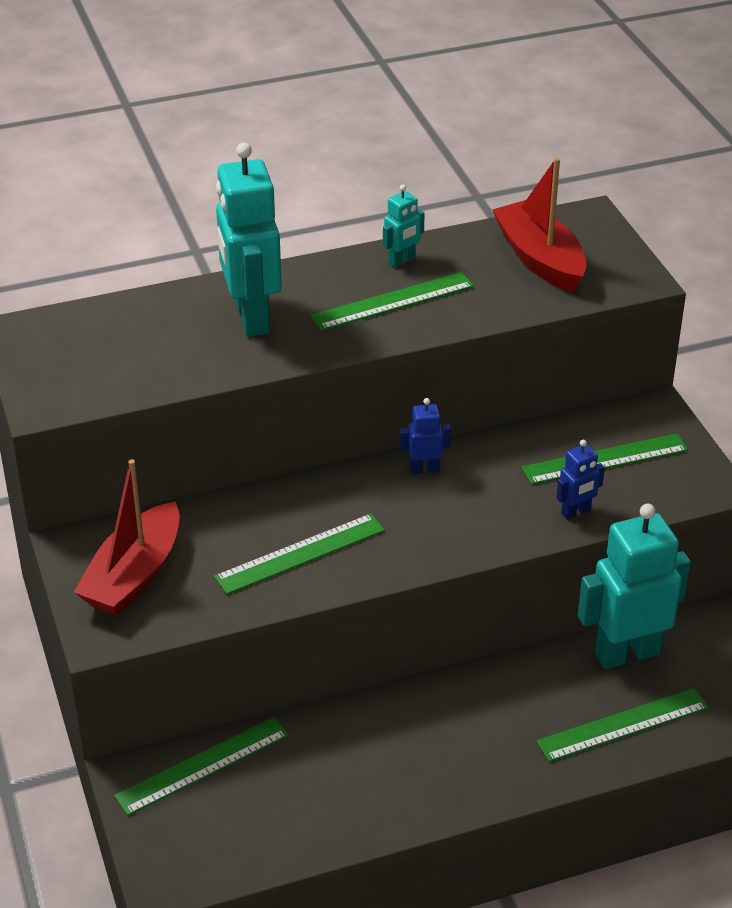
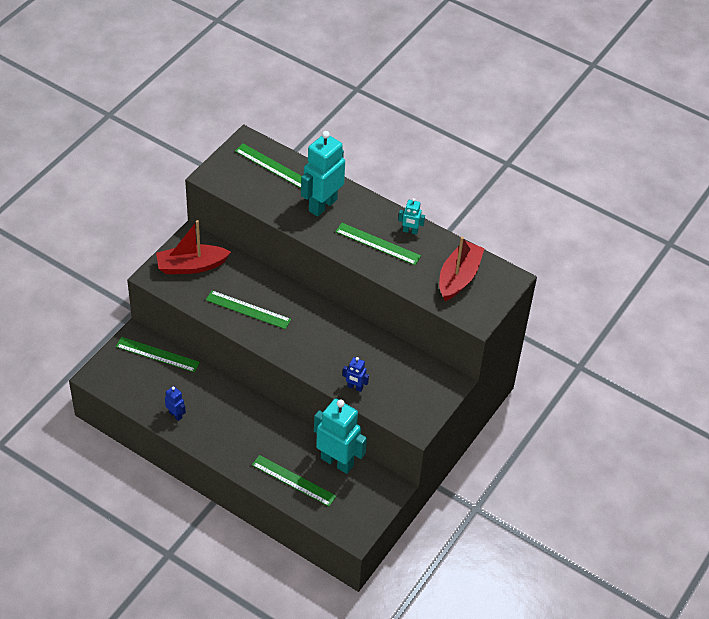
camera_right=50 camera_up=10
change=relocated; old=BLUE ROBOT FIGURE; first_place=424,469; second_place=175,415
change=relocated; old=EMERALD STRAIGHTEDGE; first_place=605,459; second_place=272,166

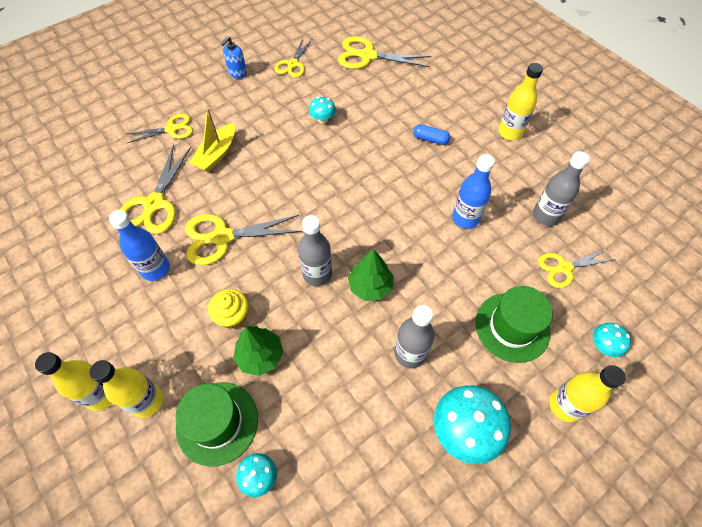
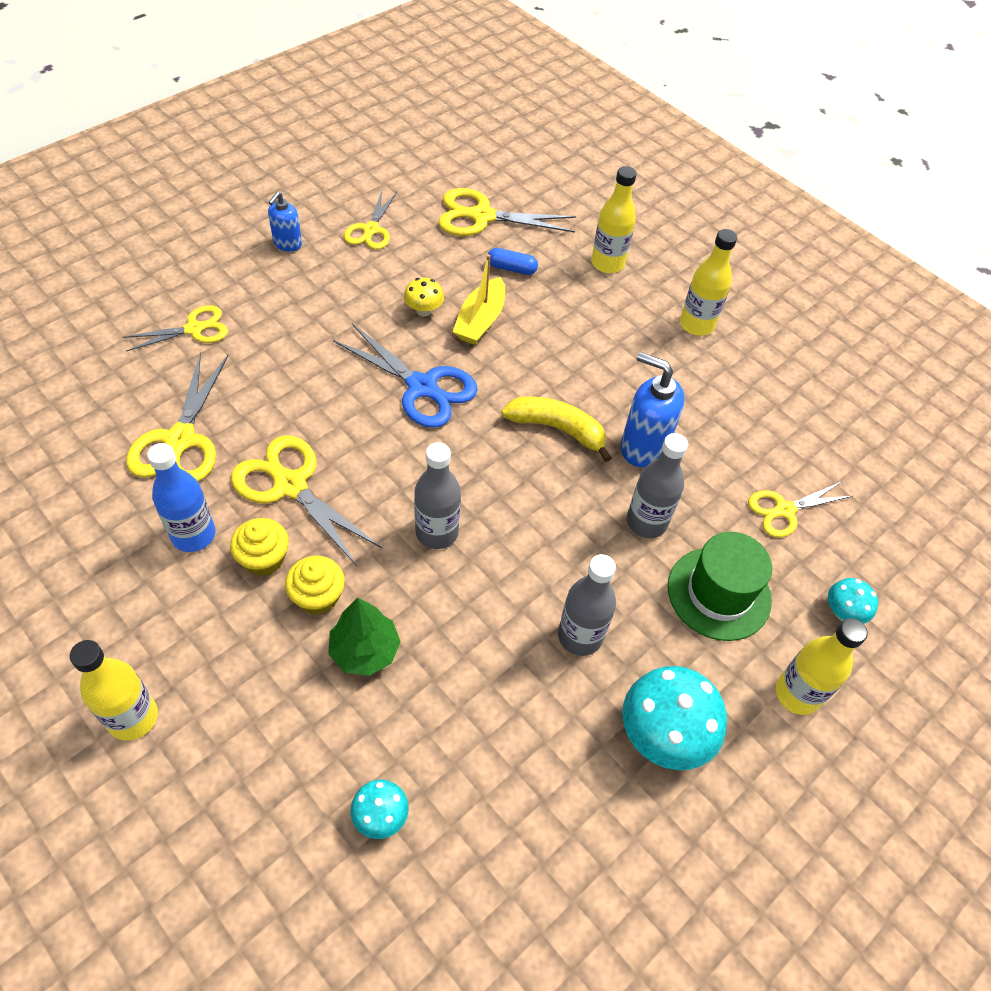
camera_right=-10 camera_up=-5
change=missing; old=EMERALD TALL HAT; first_place=217,423
change=missing; old=EMERALD FIR TREE; first_place=370,286
change=appeared; new=BRIGHT YELLOW CUPCAKE; second_place=264,558
change=appeared; new=BLUE SCISSORS; second_place=422,387
change=appeared; new=BRIGHT YELLOW TOY BANANA; second_place=557,429
change=relocated; old=BRIGHT YELLOW FLASK; first_place=147,401; second_place=607,263
change=relocated; old=BRIGHT YELLOW BOAT; first_place=217,154; second_place=480,320
change=relocated; old=BLUE CAPSULE; first_place=430,139; second_place=511,268
change=relocated; old=ASH-GREY FLASK; first_place=545,215; second_place=646,522
change=exchanged; old=BLUE FLASK; new=BLUE SOAP DISPENSER; first_place=465,218; second_place=643,447
change=colour; old=TURQUOISE FUNGUS; new=BRIGHT YELLOW FUNGUS; first_place=322,119; second_place=424,310
change=spun; old=BRIGHT YELLOW SCISSORS; first_place=222,237; second_place=290,485; degrees=60

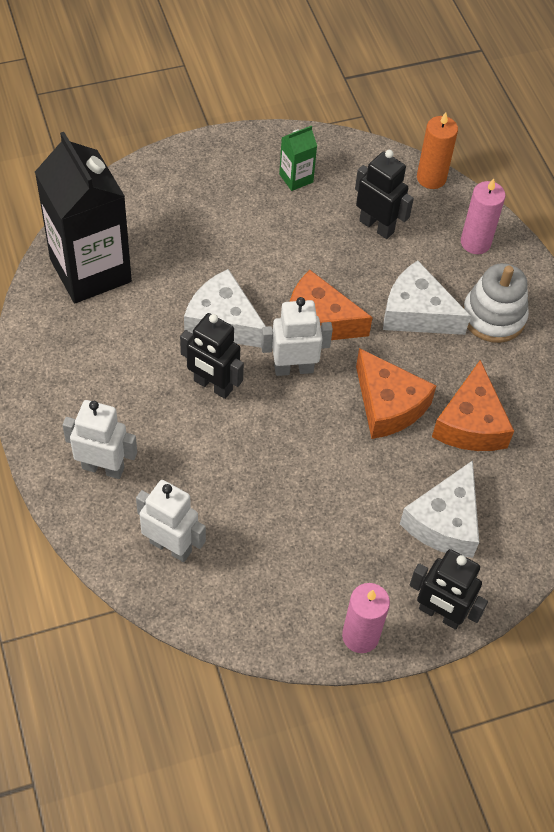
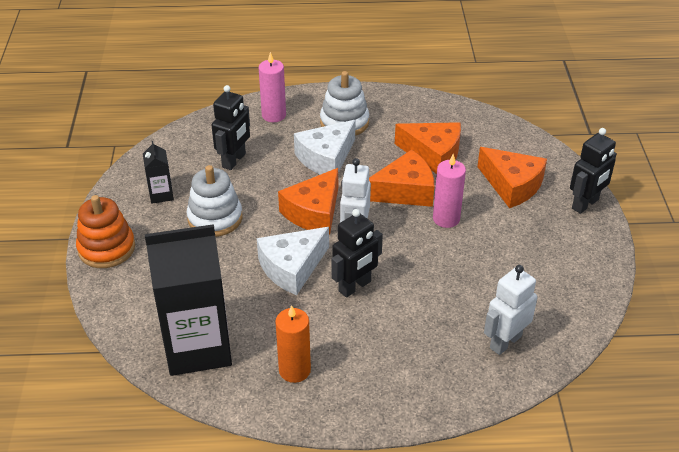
camera_right=-70 camera_up=-15
change=missing; old=WHITE ROBOT FIGURE; first_place=103,467
change=appeared; new=ORANGE-COLOURED RING STACKER; second_place=106,248
change=appeared; new=WHITE RING STACKER; second_place=215,218
change=relocated; old=ROSE-PINK WAX CANDLE; first_place=360,636; second_place=446,219
change=relocated; old=ORANGE-COLOURED WAX CANDLE; first_place=431,178; second_place=294,370
change=colour; old=EMERALD MILK CARTON; new=EBONY MILK CARTON; first_place=296,178; second_place=161,194
change=colour; old=WHITE PIECE OF CHEESE; new=ORANGE-COLOURED PIECE OF CHEESE; first_place=445,522; second_place=512,185
change=spun; old=EBONY ROBOT FIGURE; first_place=377,226; second_place=234,160; degrees=150

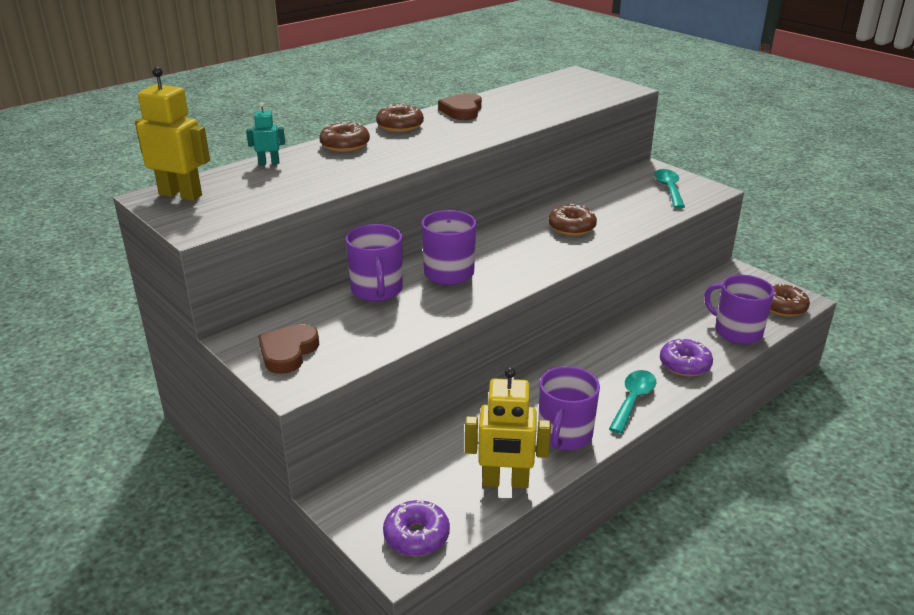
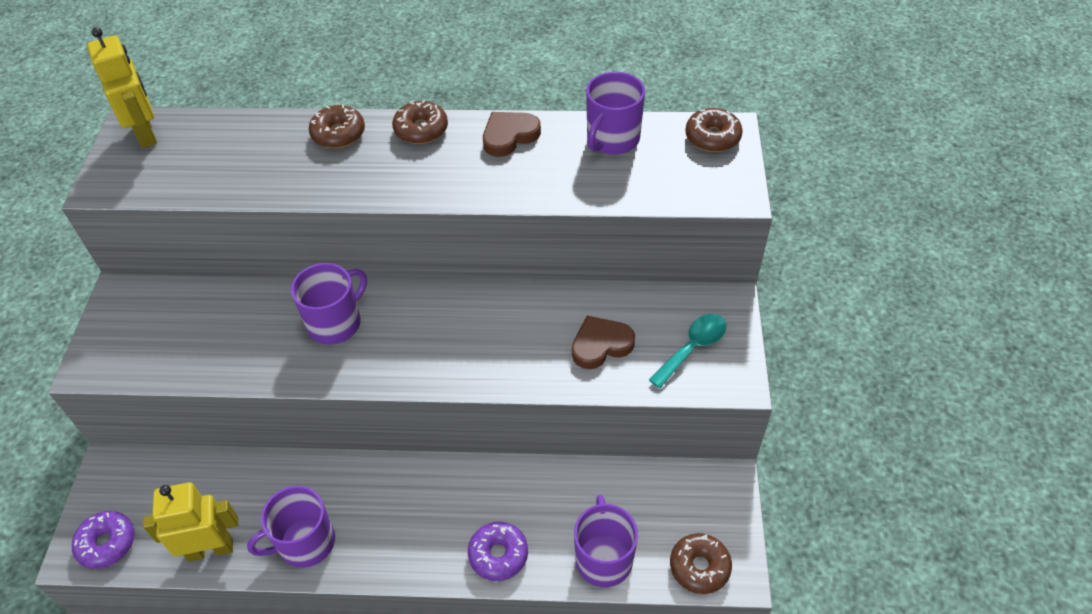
camera_right=45 camera_up=20
change=missing; old=TURQUOISE ROBOT FIGURE; first_place=269,163
change=missing; old=TURQUOISE TEASPOON; first_place=633,400
change=relocated; old=BROWN HEART; first_place=288,352; second_place=601,345
change=relocated; old=ROYAL PURPLE COFFEE MUG; first_place=377,290; second_place=612,139
change=relocated; old=BROWN DONUT; first_place=571,227; second_place=712,137
change=spun; old=BRIGHT YELLOW ROBOT FIGURE; first_place=505,482; second_place=210,549; degrees=120

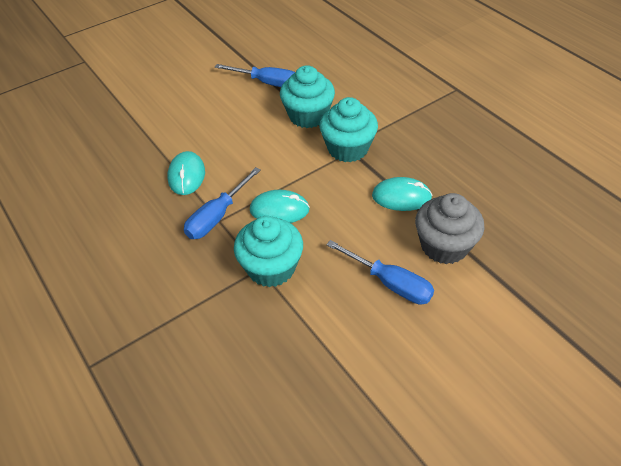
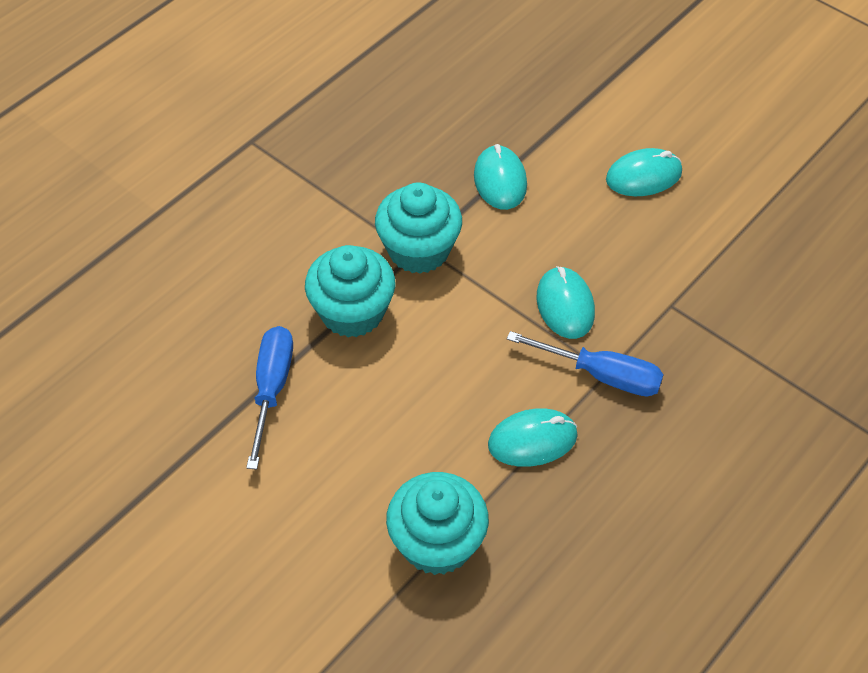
camera_right=-105 camera_up=5
change=missing; old=ASH-GREY CUPCAKE; first_place=444,246
change=relocated; old=TURQUOISE CUPCAKE; first_place=271,268; second_place=437,543
change=exchanged; old=BLUE FLAT SCREWDRIVER; new=TURQUOISE PC MOUSE; first_place=390,283; second_place=643,176

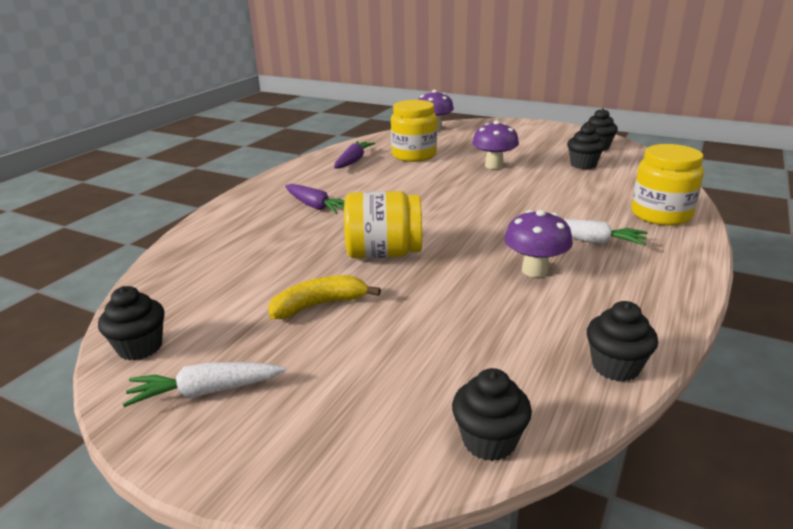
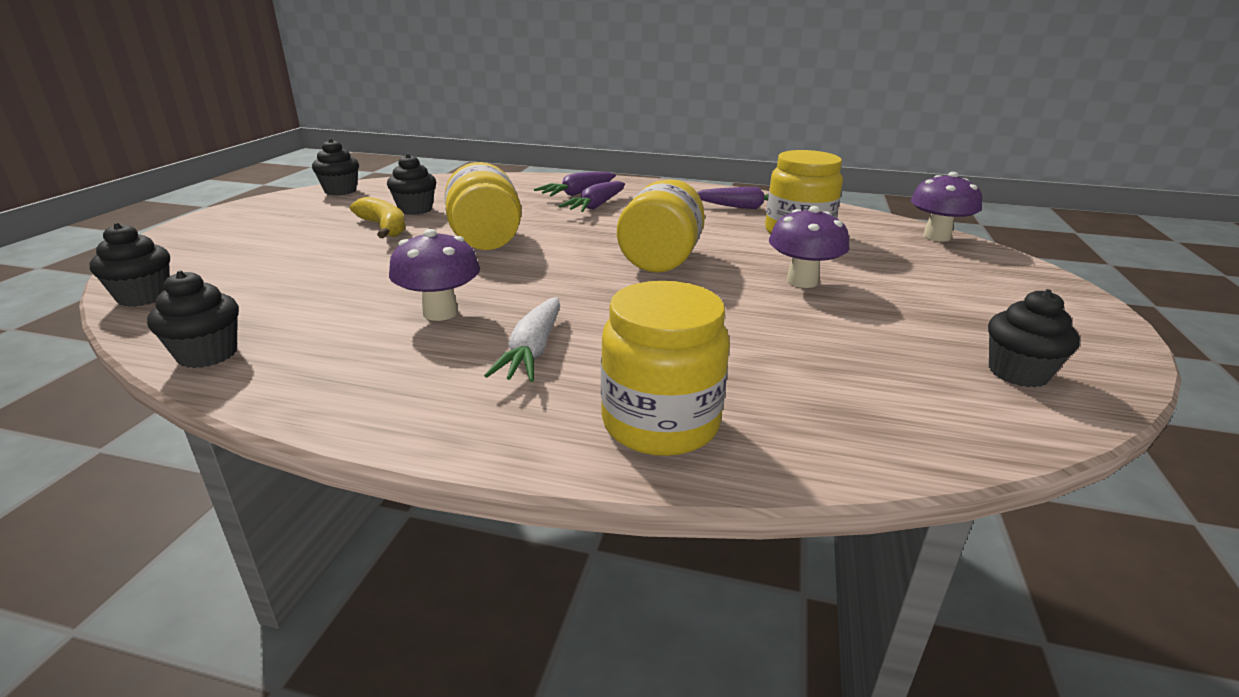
camera_right=75 camera_up=0
change=missing; old=WHITE TOY CARROT; first_place=206,391
change=appeared; new=ROYAL PURPLE TOY CARROT; second_place=577,193
change=appeared; new=BRIGHT YELLOW JAR; second_place=661,259
change=relocated; old=EBONY CUPCAKE; first_place=583,165; second_place=415,209

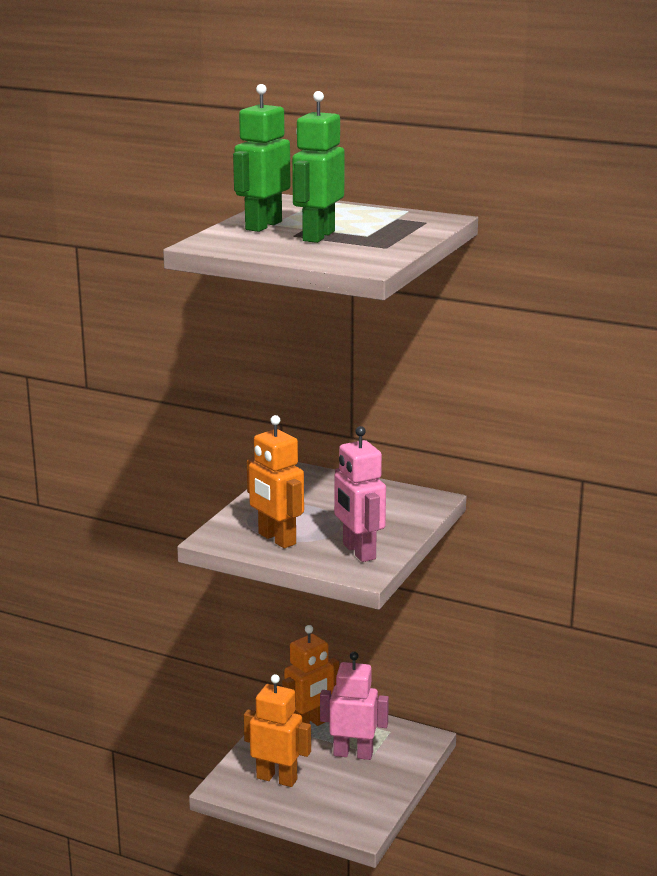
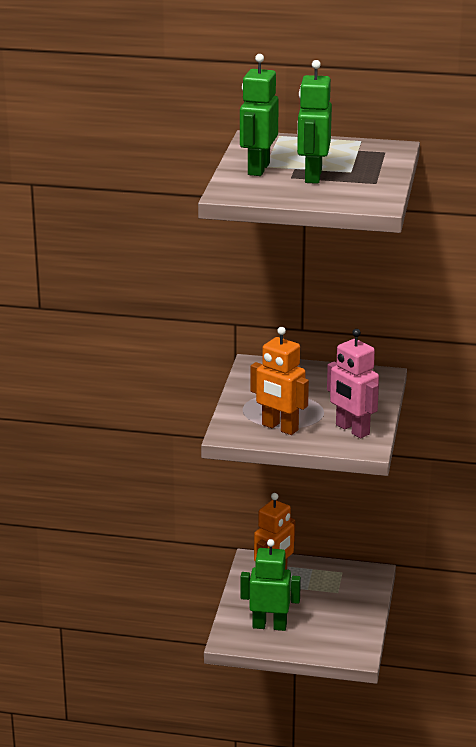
camera_right=-15 camera_up=5
change=missing; old=ROSE-PINK ROBOT FIGURE; first_place=353,753
change=colour; old=ORANGE-COLOURED ROBOT FIGURE; new=EMERALD ROBOT FIGURE; first_place=277,778; second_place=269,625

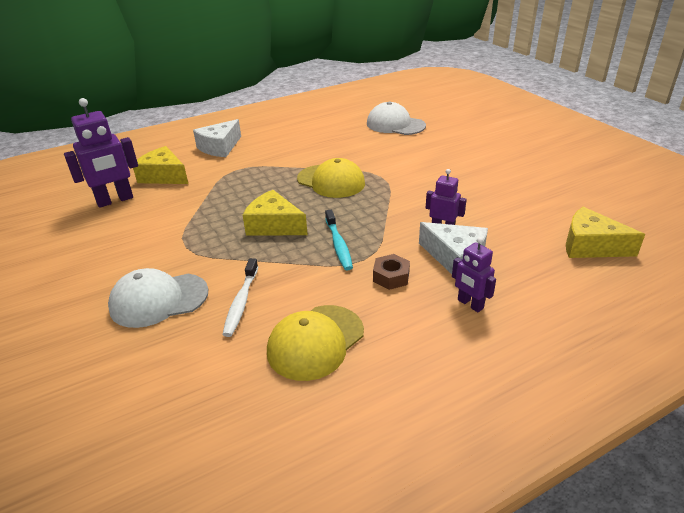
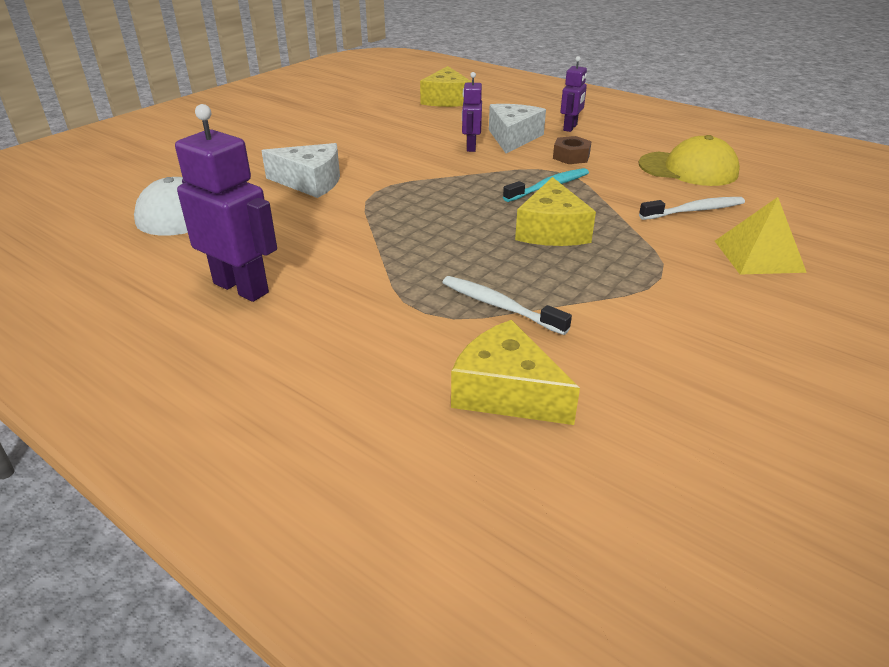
camera_right=-115 camera_up=0
change=missing; old=BRIGHT YELLOW CAP; first_place=331,181
change=appeared; new=WHITE TOOTHBRUSH; second_place=499,306
change=relocated; old=ROYAL PURPLE ROBOT FIGURE; first_place=115,200; second_place=241,288
change=relocated; old=WHITE PIECE OF CHEESE; first_place=220,147; second_place=310,182
change=exchanged; old=WHITE CAP; new=BRIGHT YELLOW PYRAMID SHAPE; first_place=158,300; second_place=758,256
change=spun; old=BRIGHT YELLOW PIECE OF CHEESE; first_place=164,176; second_place=506,392; degrees=120

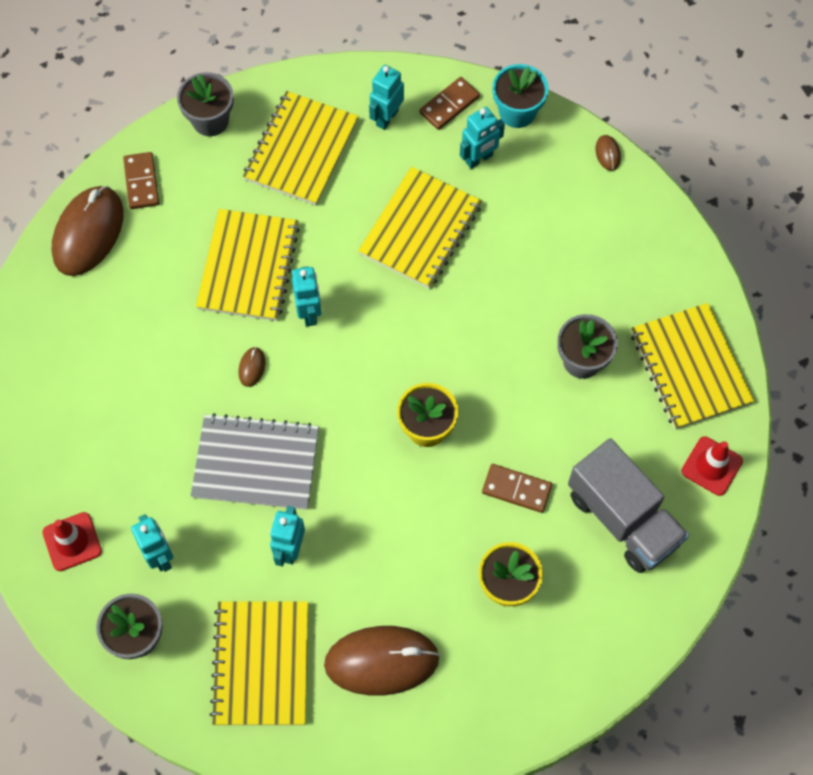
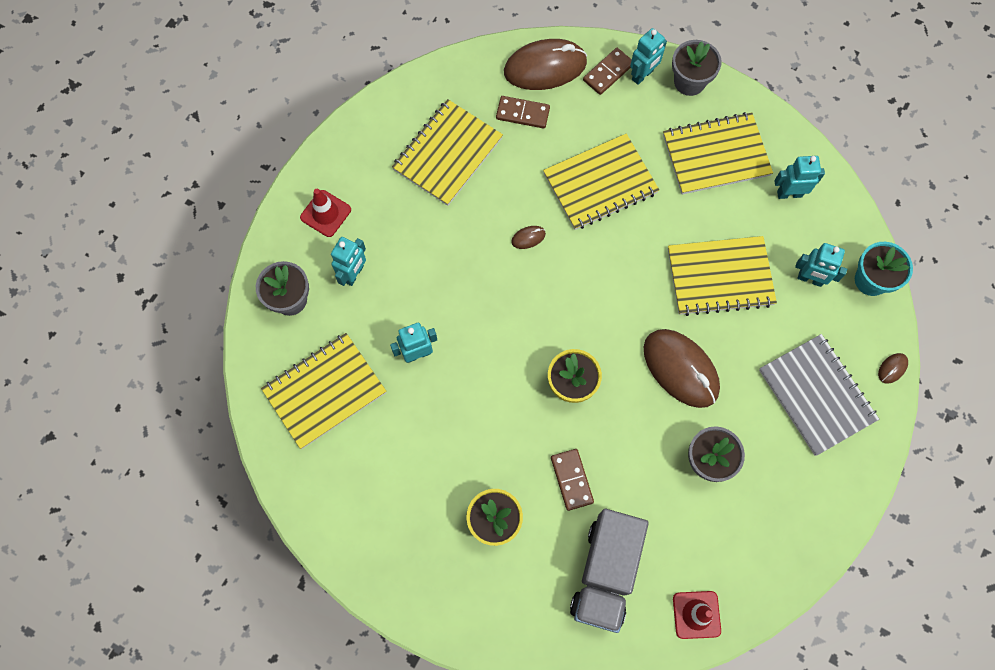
camera_right=55 camera_up=5
change=relocated; old=ASH-GREY EXERCISE BOOK; first_place=256,463; second_place=816,395
change=relocated; old=TURQUOISE ROBOT FIGURE; first_place=309,313; second_place=642,75
change=relocated; old=BROWN PC MOUSE; first_place=382,661; second_place=680,369
change=relocated; old=BROWN DOMINO PIECE; first_place=449,105; second_place=522,113
change=relocated; old=BRIGHT YELLOW EXERCISE BOOK; first_place=690,367; second_place=447,154

